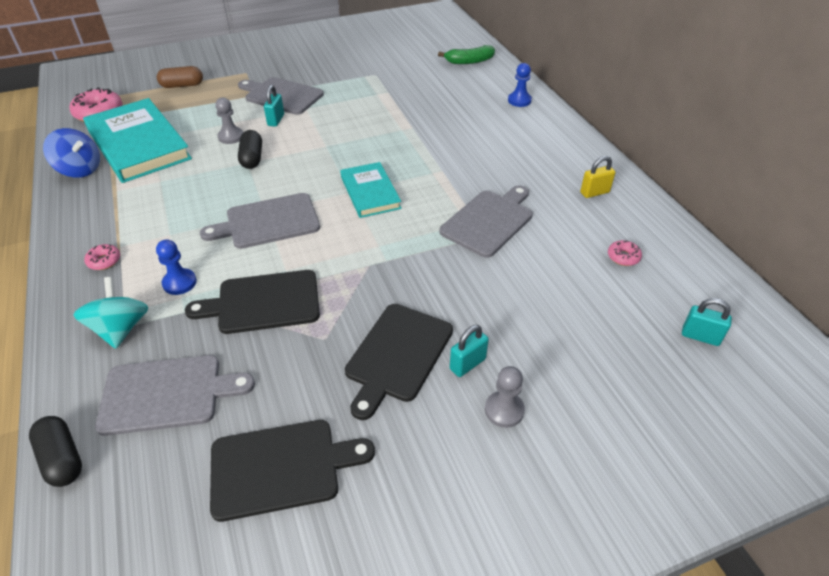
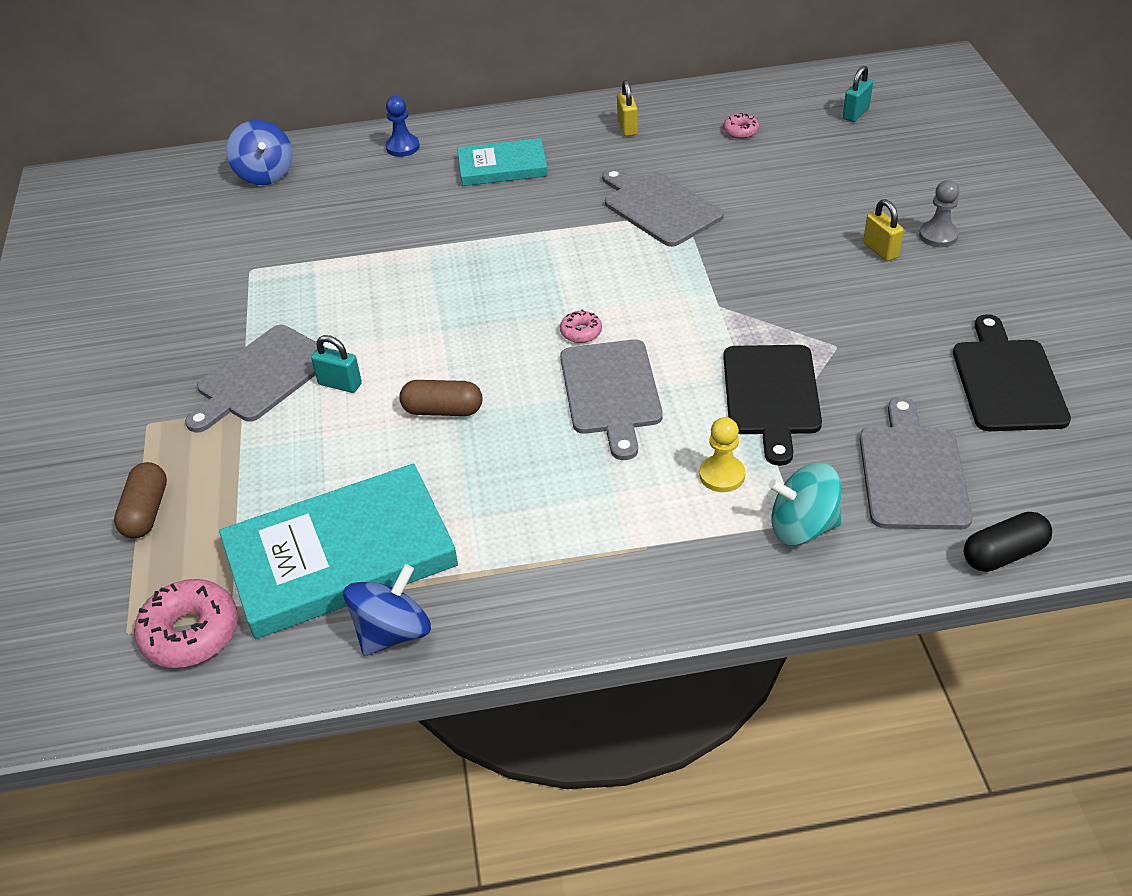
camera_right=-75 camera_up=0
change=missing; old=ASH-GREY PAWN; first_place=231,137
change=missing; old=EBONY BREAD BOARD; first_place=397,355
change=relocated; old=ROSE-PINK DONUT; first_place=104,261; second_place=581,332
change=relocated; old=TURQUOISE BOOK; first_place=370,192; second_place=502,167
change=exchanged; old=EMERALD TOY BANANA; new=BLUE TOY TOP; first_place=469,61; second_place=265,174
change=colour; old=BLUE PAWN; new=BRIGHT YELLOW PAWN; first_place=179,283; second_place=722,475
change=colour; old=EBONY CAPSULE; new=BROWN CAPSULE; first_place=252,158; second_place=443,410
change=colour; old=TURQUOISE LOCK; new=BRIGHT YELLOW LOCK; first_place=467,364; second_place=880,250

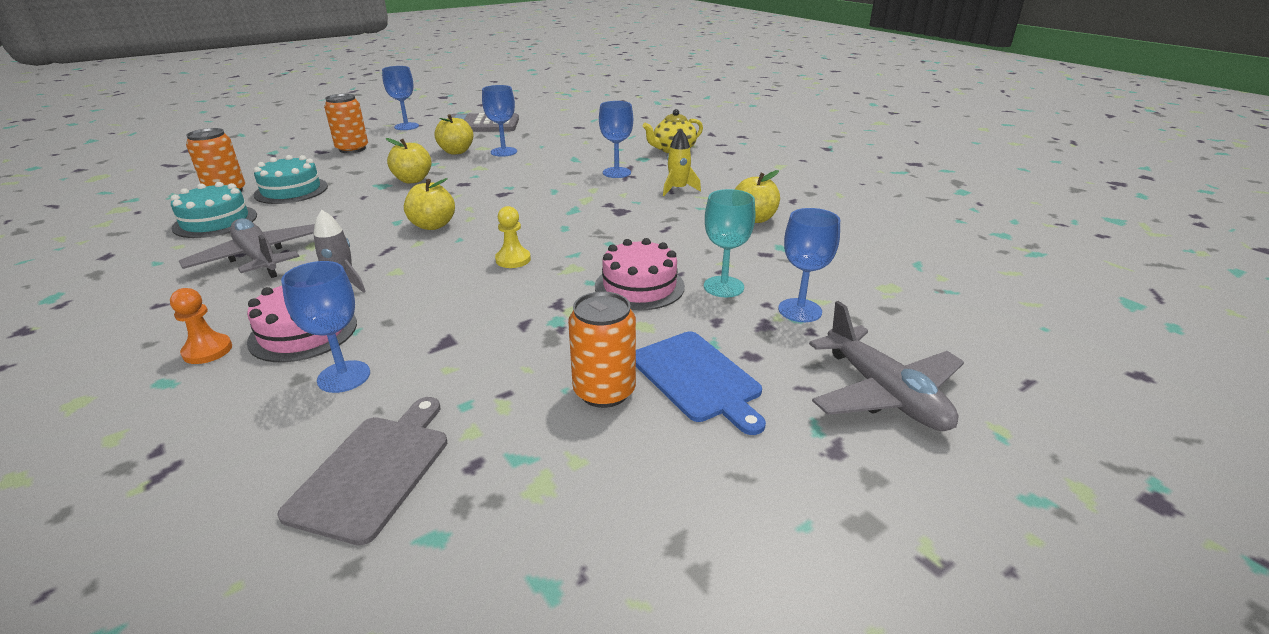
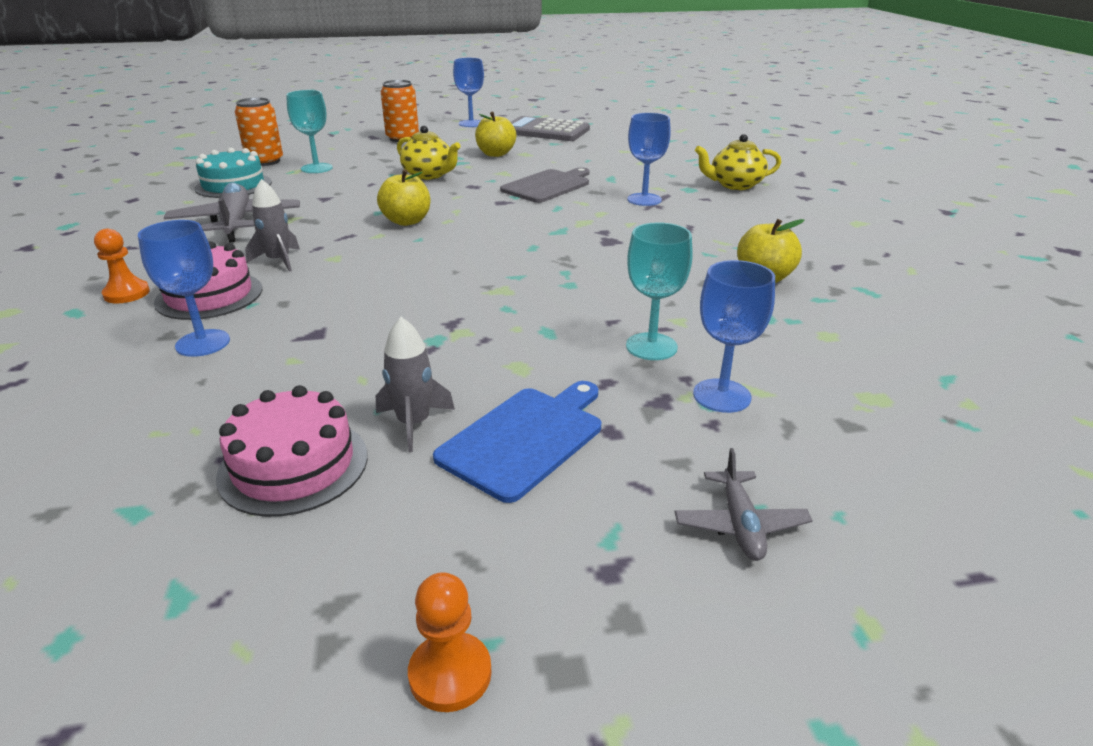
camera_right=25 camera_up=0
change=missing; old=BLUE GOBLET; first_place=503,152
change=missing; old=BRIGHT YELLOW PAWN; first_place=513,259
change=missing; old=BRIGHT YELLOW ROCKET; first_place=678,189
change=appeared; new=ORANGE-COLOURED PAWN; second_place=450,674
change=relocated; old=ASH-GREY BREAD BOARD; first_place=373,471; second_place=547,186
change=relocated; old=ROSE-PINK CAKE; first_place=639,286; second_place=294,465
change=exchanged; old=TURQUOISE CAKE; new=TURQUOISE GOBLET; first_place=291,190; second_place=316,168
change=exchanged; old=BRIGHT YELLOW APPLE FRUIT; new=BRIGHT YELLOW TEA POT; first_place=412,180; second_place=429,175
change=exchanged; old=ORANGE-COLOURED SODA CAN; new=ASH-GREY ROCKET; first_place=604,391; second_place=414,423
change=spun; old=BLUE BREAD BOARD; first_place=697,378; second_place=525,438; degrees=-135
change=size; old=ASH-GREY TOY PLANE; first_place=884,393; second_place=740,524; factor=0.54

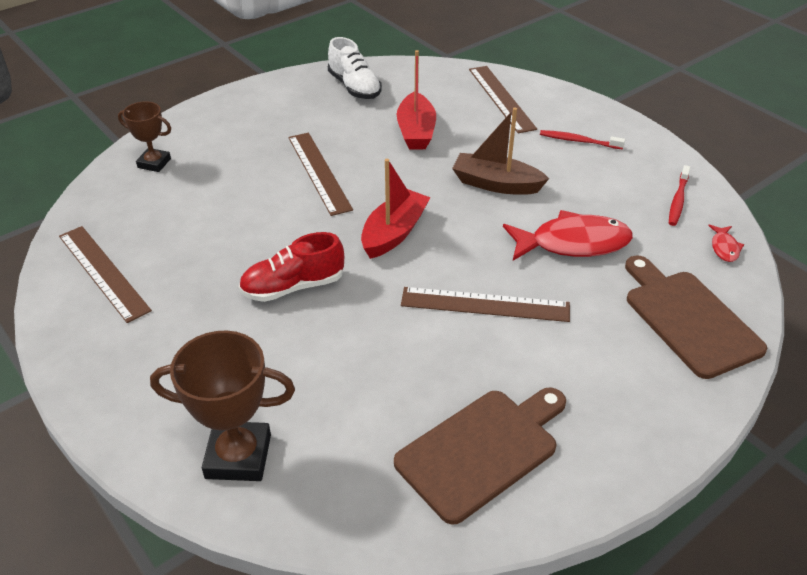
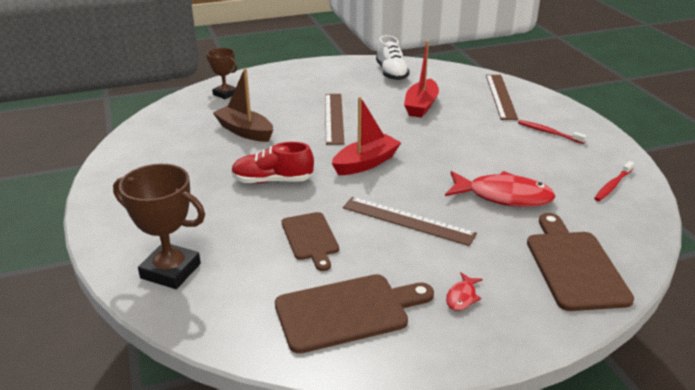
camera_right=20 camera_up=-10
change=missing; old=BROWN STRAIGHTEDGE; first_place=103,272
change=appeared; new=BROWN BREAD BOARD; second_place=310,238
change=relocated; old=BROWN BOAT; first_place=496,184; second_place=245,131
change=relocated; old=SCARLET FISH FIGURE; first_place=724,248; second_place=462,297

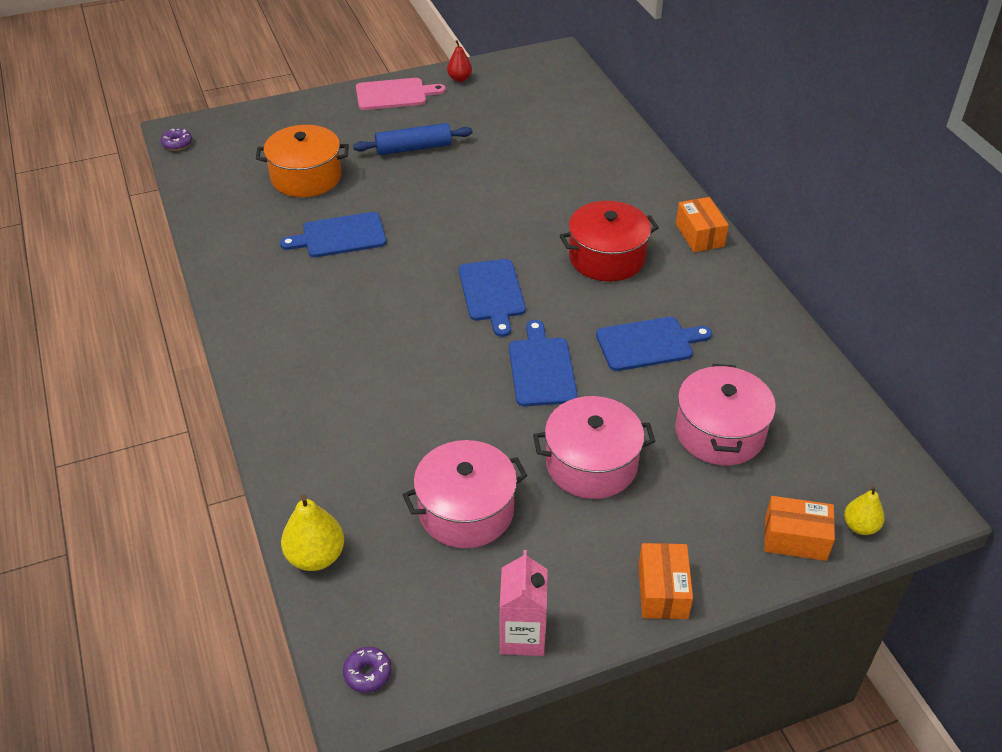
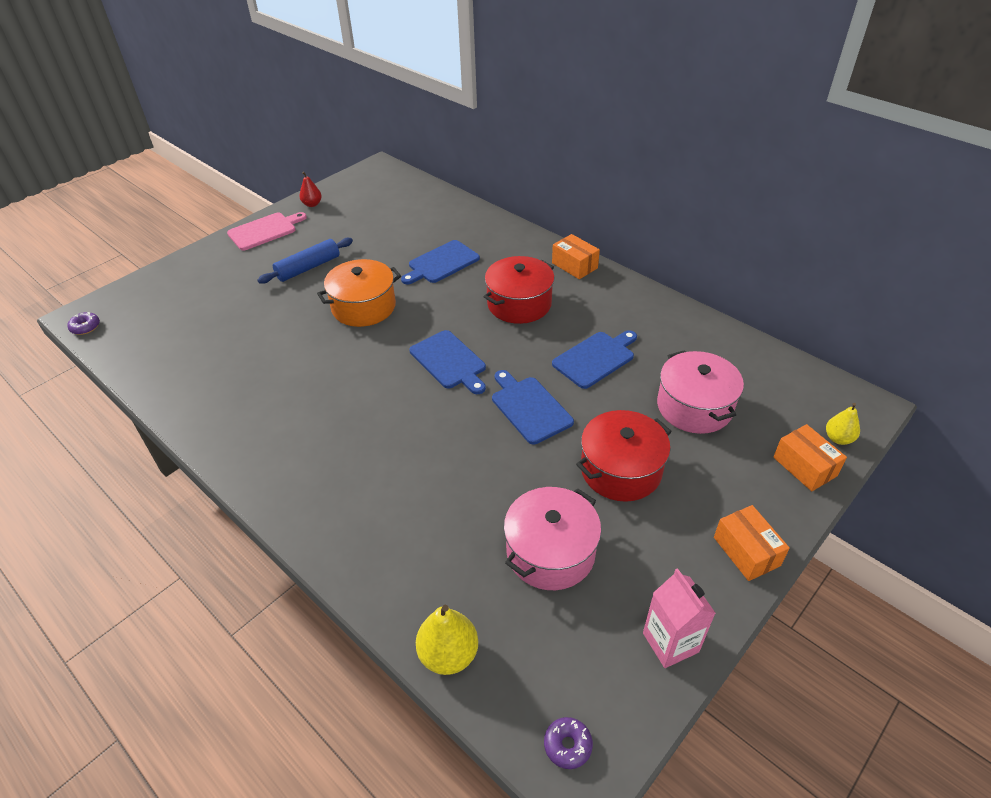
camera_right=-25 camera_up=0
change=relocated; old=ORANGE-COLOURED COOKING POT; first_place=306,177; second_place=363,307
change=relocated; old=BLUE BREAD BOARD; first_place=340,236; second_place=441,263
change=colour; old=ROSE-PINK COOKING POT; new=SCARLET COOKING POT; first_place=591,464; second_place=621,470
change=spun; old=ORANGE-COLOURED BOX; first_place=795,538; second_place=804,466; degrees=75

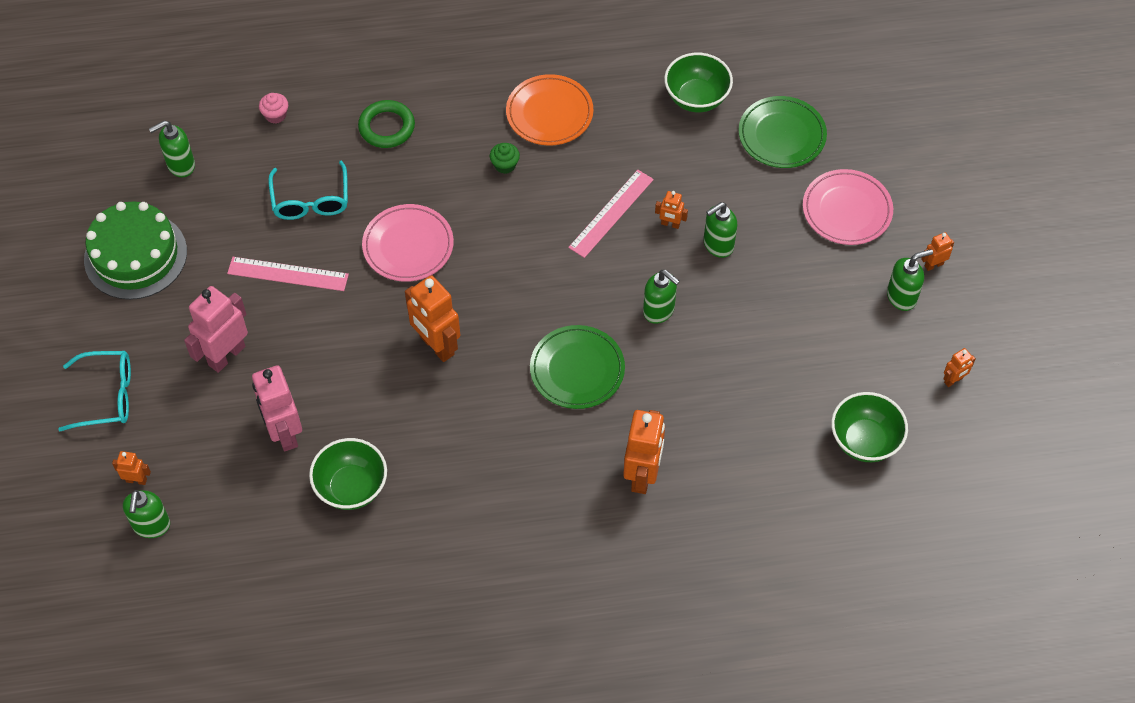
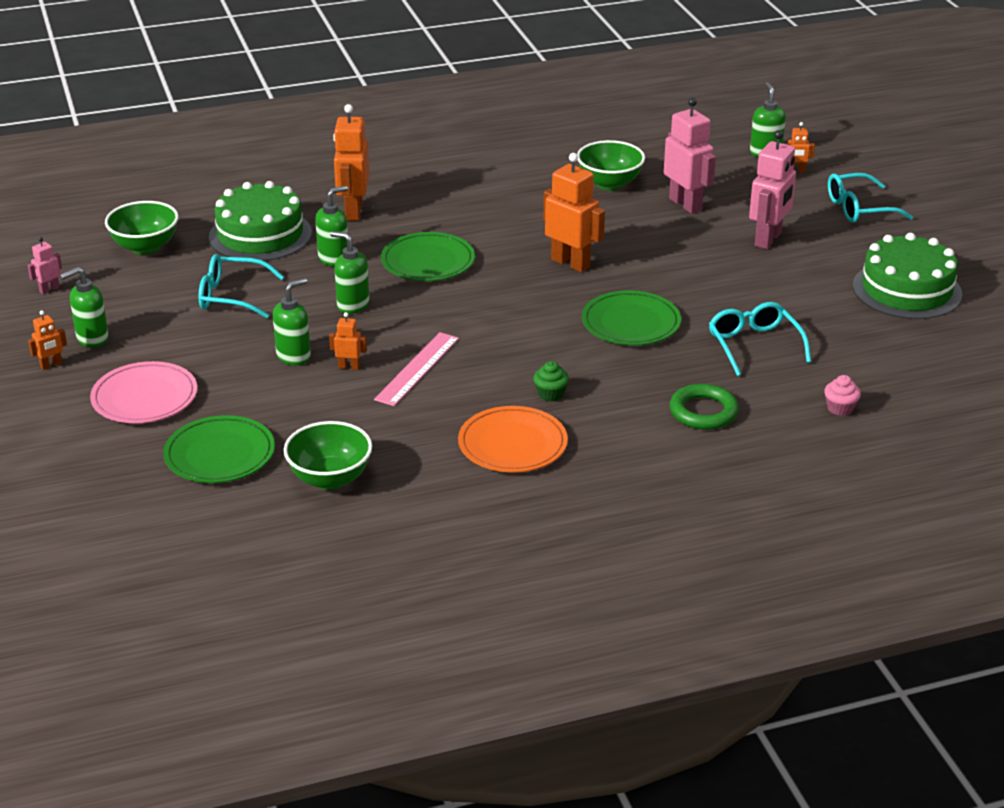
camera_right=170 camera_up=-25
change=missing; old=ROSE-PINK STRAIGHTEDGE; first_place=288,274
change=appeared; new=TURQUOISE EYEGLASSES; second_place=231,296
change=appeared; new=EMERALD CAKE; second_place=260,235
change=relocated; old=EMERALD SOAP DISPENSER; first_place=180,165; second_place=334,259
change=colour; old=ROSE-PINK FLAT DISH; new=EMERALD FLAT DISH; first_place=408,246; second_place=631,323
change=colour; old=ORANGE-COLOURED ROBOT FIGURE; new=ROSE-PINK ROBOT FIGURE; first_place=953,380; second_place=49,289

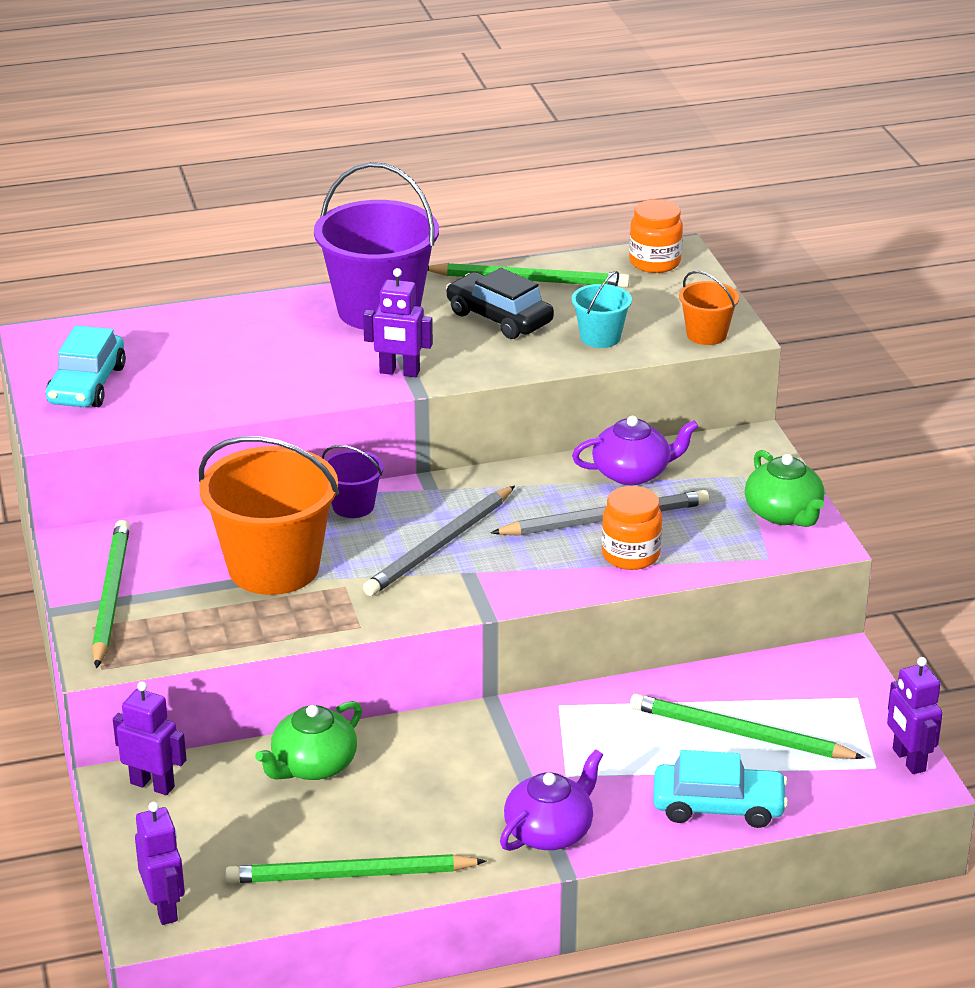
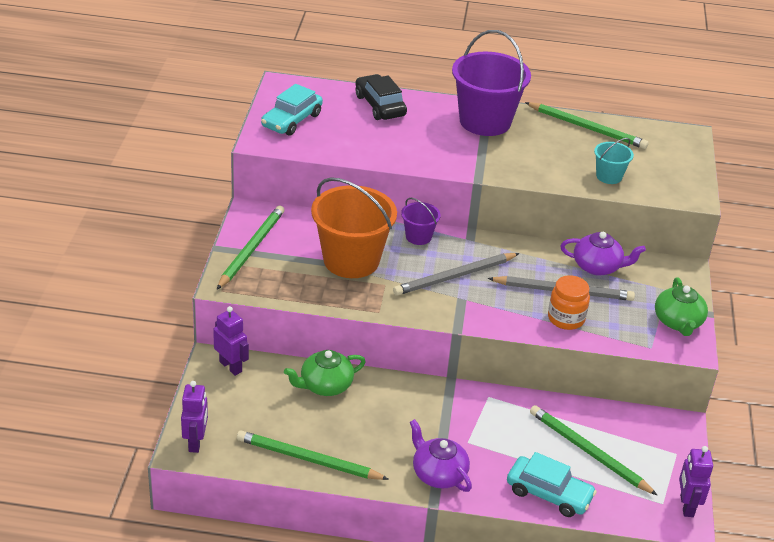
camera_right=20 camera_up=5
change=missing; old=ROYAL PURPLE ROBOT FIGURE; first_place=399,372
change=missing; old=ORANGE-COLOURED JAR; first_place=654,262
change=missing; old=ORANGE-COLOURED SAND BUCKET; first_place=706,334
change=relocated; old=EBONY AUTOMOBILE; first_place=499,318; second_place=380,105
change=spun; old=ROYAL PURPLE TEA POT; first_place=550,831; second_place=438,474; degrees=-105

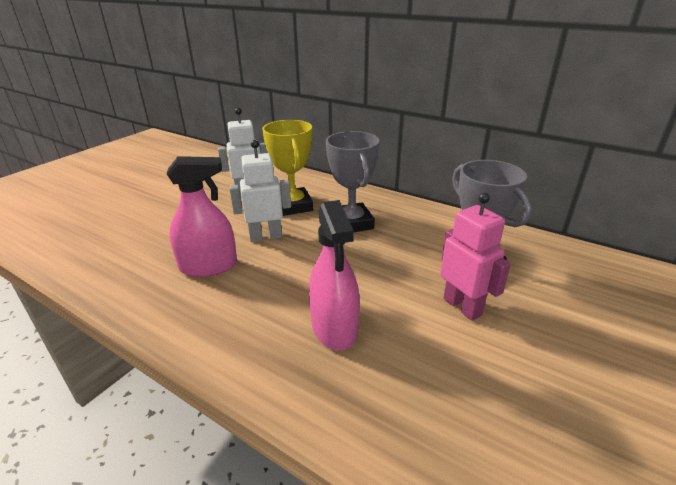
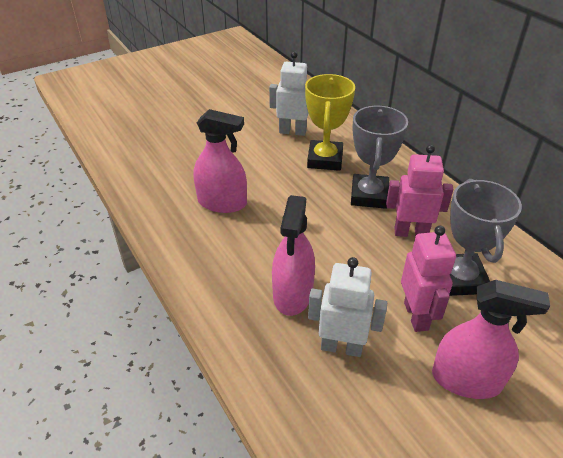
camera_right=25 camera_up=10
change=appeared; new=ROSE-PINK ROBOT FIGURE; second_place=411,232
change=appeared; new=ROSE-PINK SPRAY BOTTLE; second_place=466,379
change=relocated; old=WHITE ROBOT FIGURE; first_place=266,237; second_place=341,347

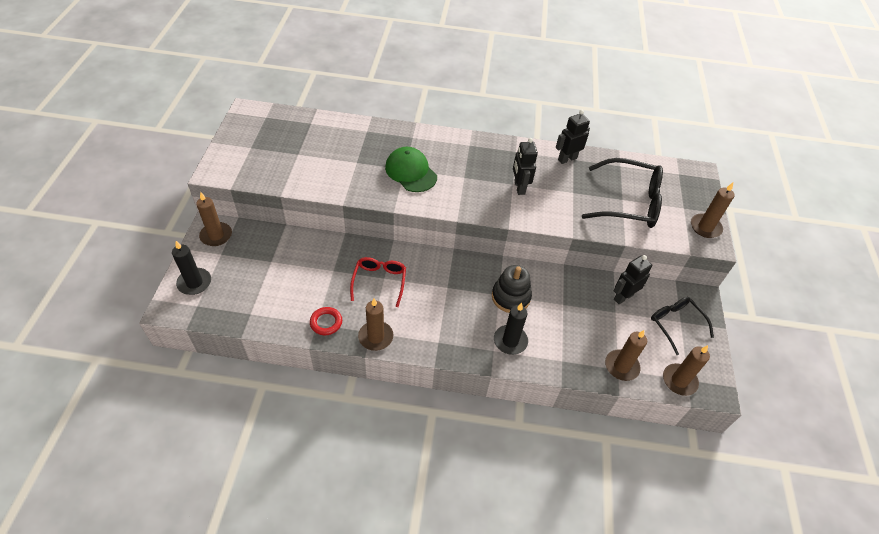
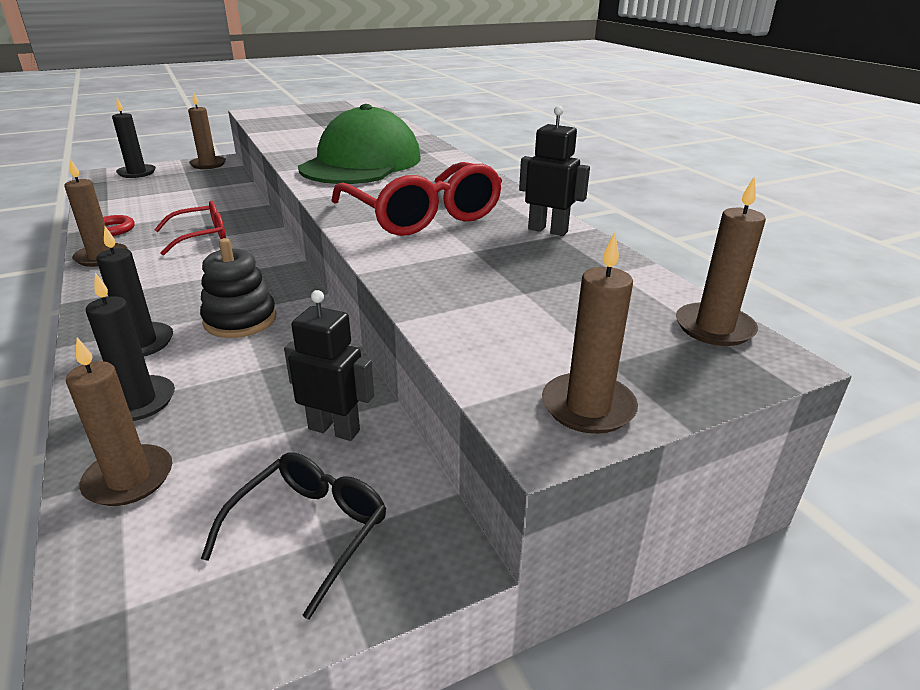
camera_right=60 camera_up=-20
change=missing; old=EBONY EYEGLASSES; first_place=629,202
change=appeared; new=EBONY WAX CANDLE; second_place=138,402
change=relocated; old=BROWN WAX CANDLE; first_place=679,381; second_place=714,328
change=exchanged; old=EBONY ROBOT FIGURE; new=SCARLET EYEGLASSES; first_place=519,187; second_place=423,215
change=size; old=EMERALD CAP; first_place=411,172; second_place=361,163; factor=1.65

